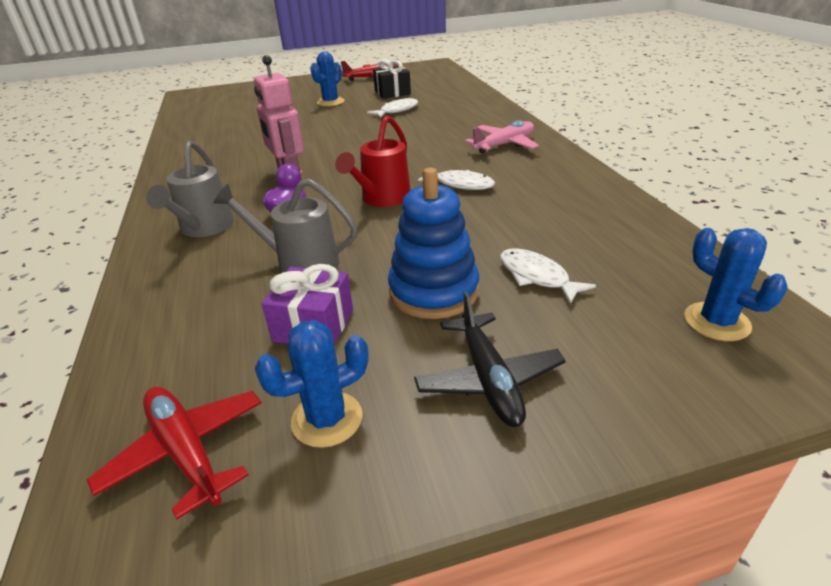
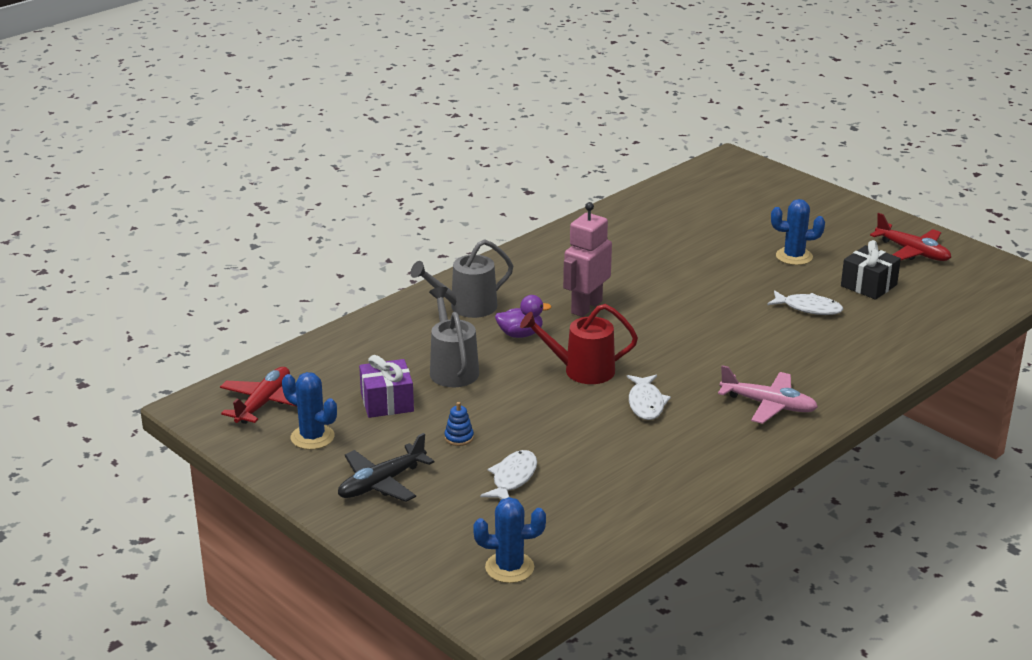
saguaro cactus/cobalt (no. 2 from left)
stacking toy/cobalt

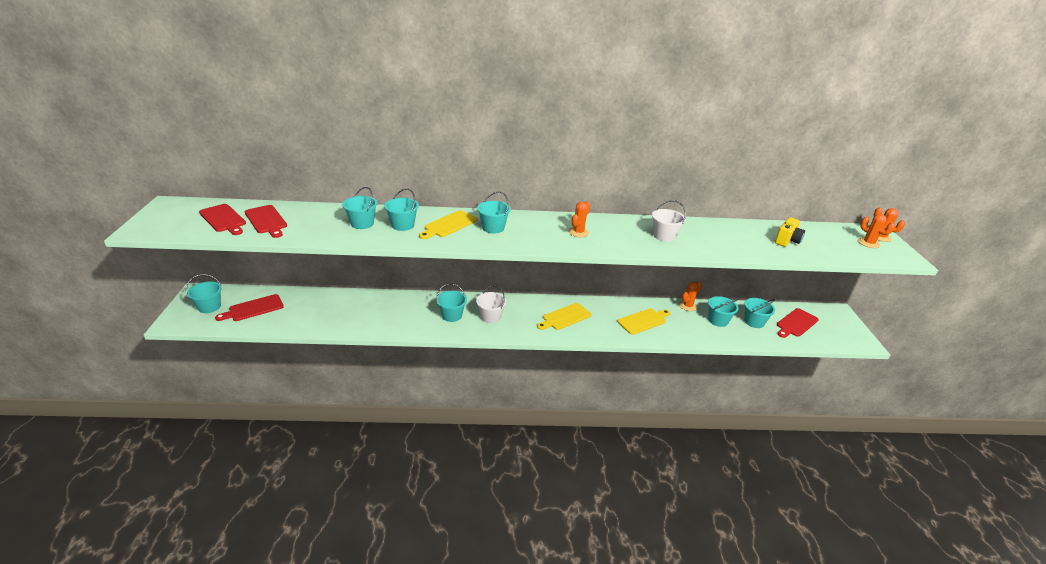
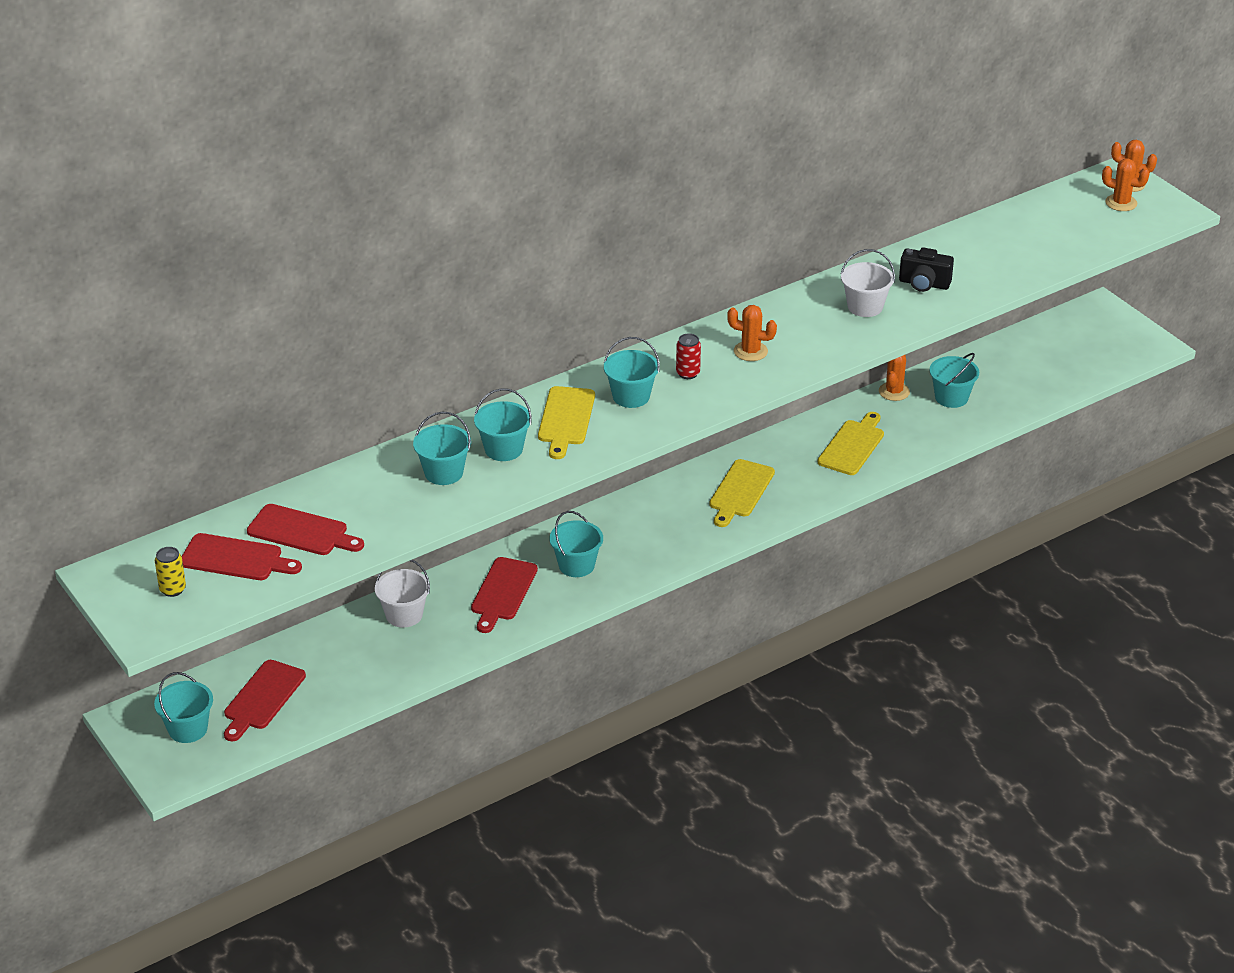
sand bucket/turquoise (no. 7 from left in the first image)
photo camera/yellow
can/yellow
can/scarlet
photo camera/jet-black
sand bucket/white (no. 1 from left)
chopping board/scarlet (no. 4 from left)
saguaro cactus/orange-coloured (no. 1 from left)

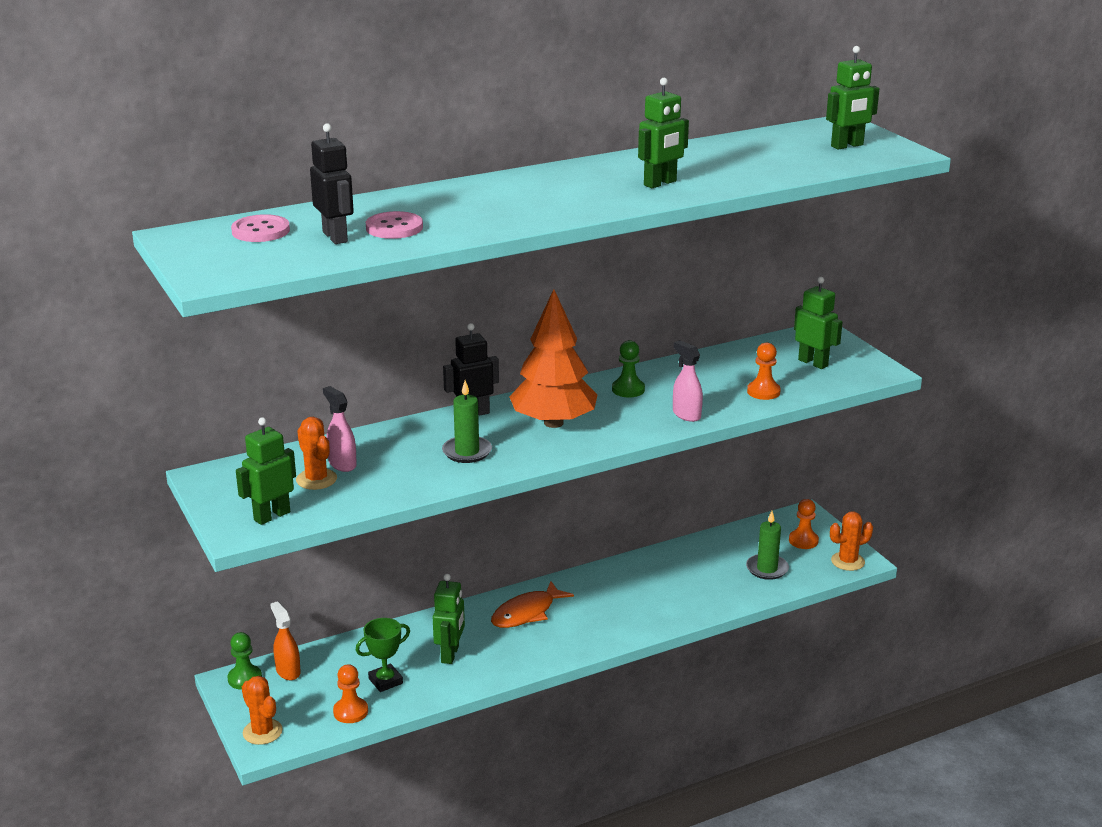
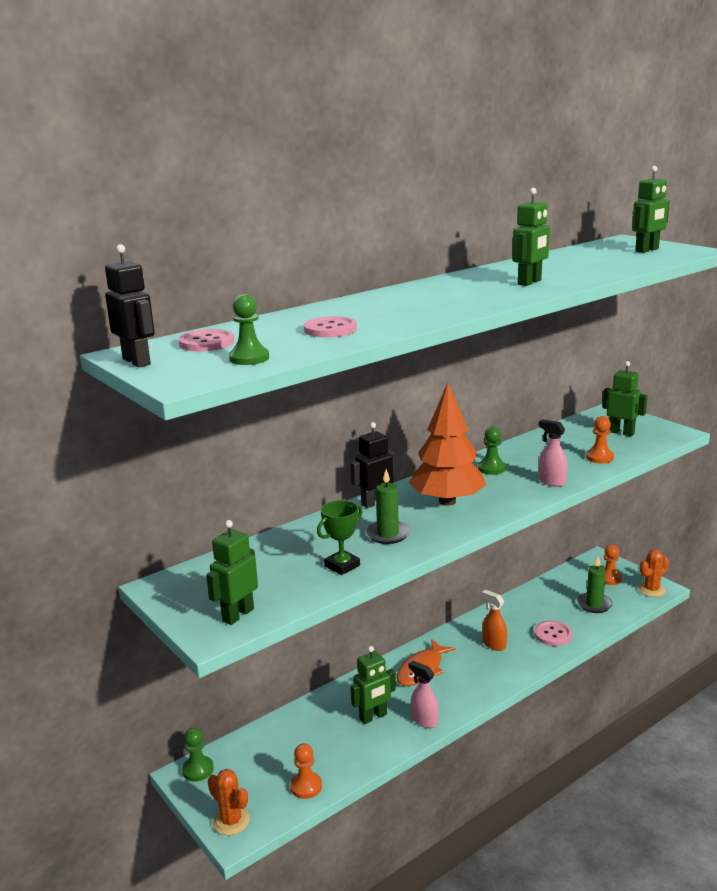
saguaro cactus/orange-coloured (no. 2 from left in the first image)
chess pawn/green (no. 2 from left)
sewing button/rose-pink (no. 3 from left)
sprayer/orange-coloured
robot figure/jet-black (no. 1 from left)
sprayer/rose-pink (no. 1 from left)
award cup/green
robot figure/green (no. 2 from left)

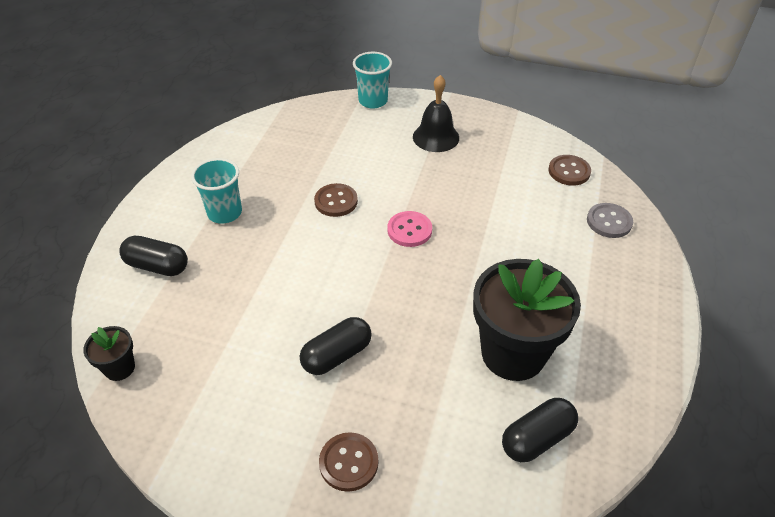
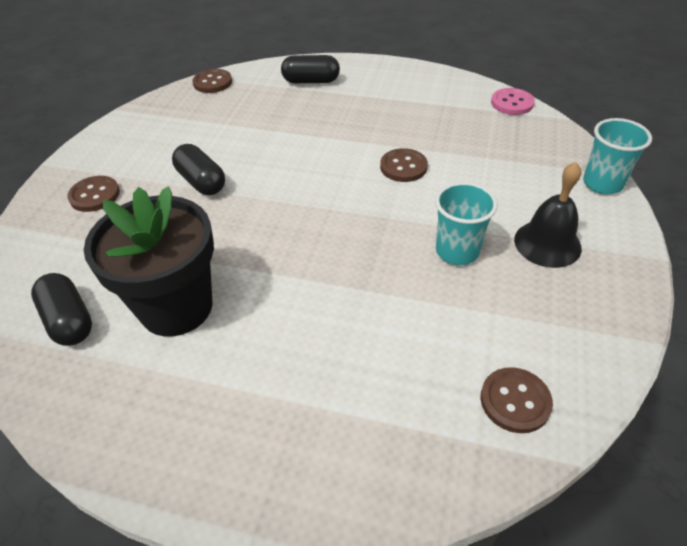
sewing button/gray
cup/turquoise (no. 1 from left)
sewing button/rose-pink
sewing button/brown (no. 2 from left)
capsule/jet-black (no. 3 from left)

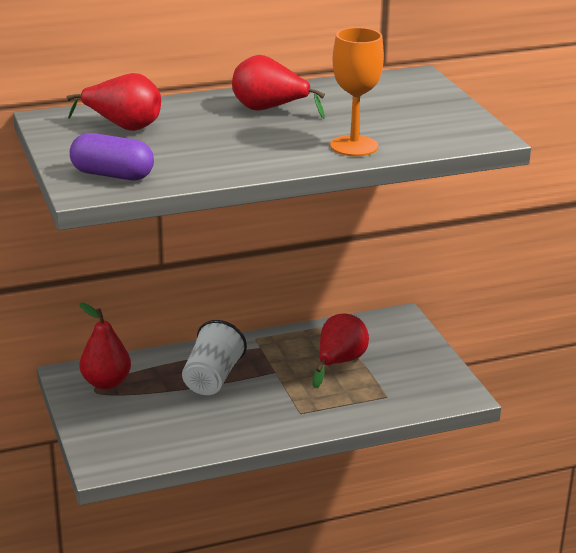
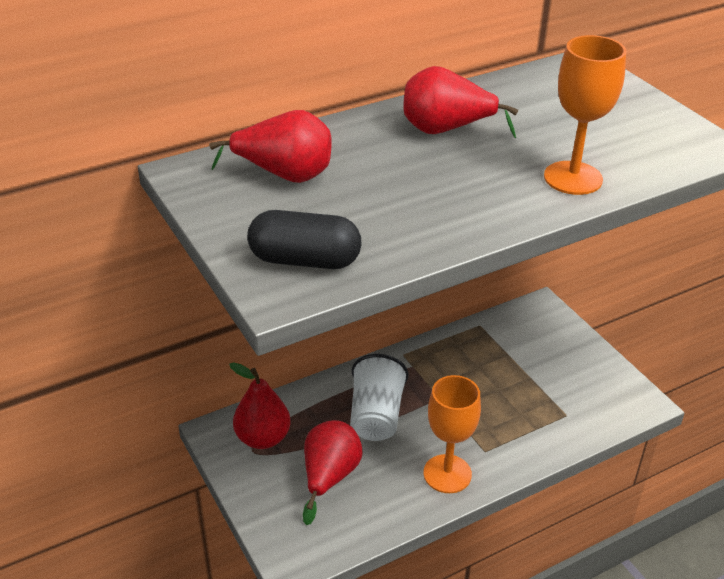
wine glass/orange-coloured (no. 1 from left)
pear/scarlet (no. 3 from left)
capsule/jet-black

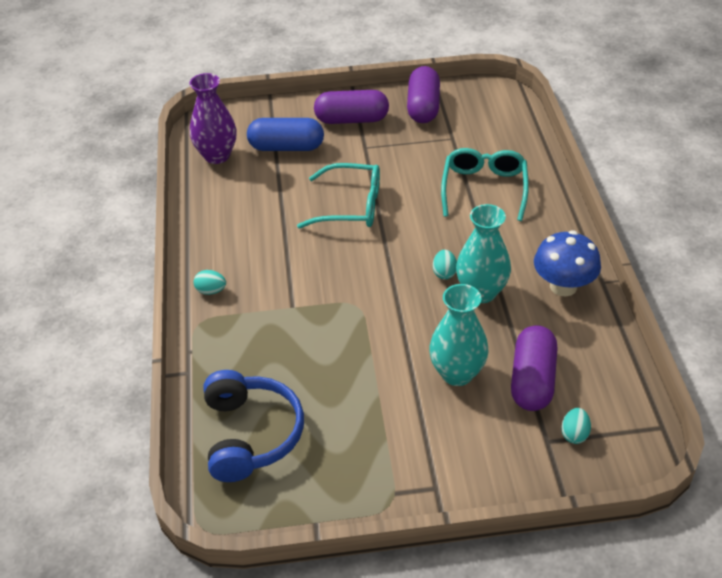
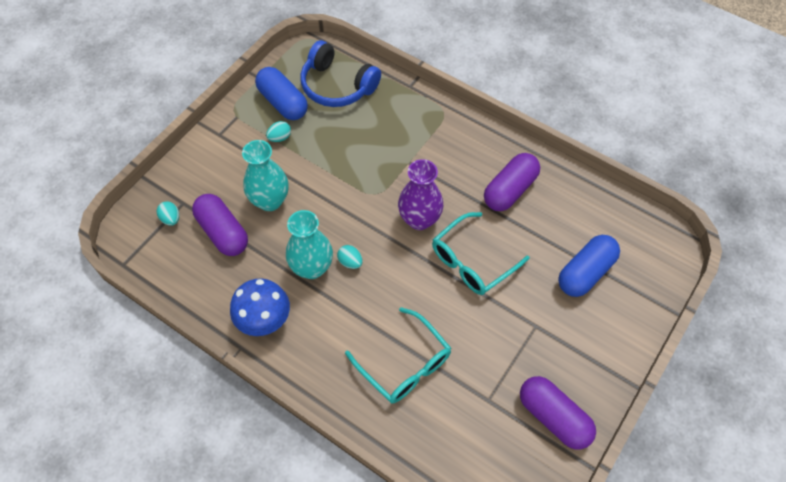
capsule/cobalt (no. 1 from left)
vase/purple
toy egg/turquoise (no. 2 from left)
capsule/purple (no. 2 from left)

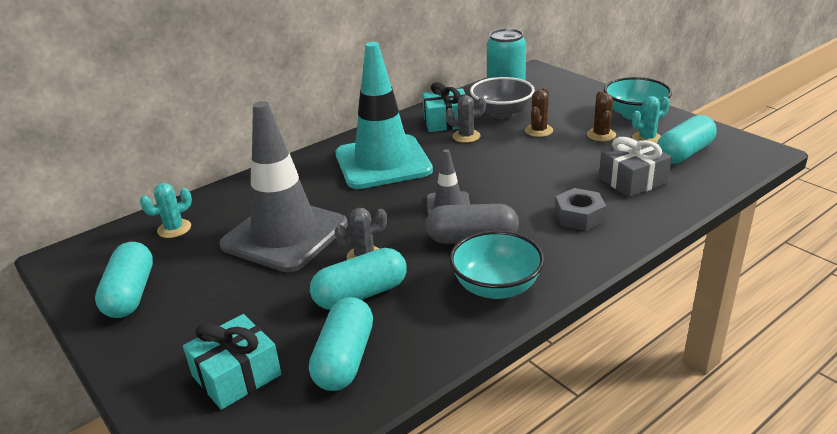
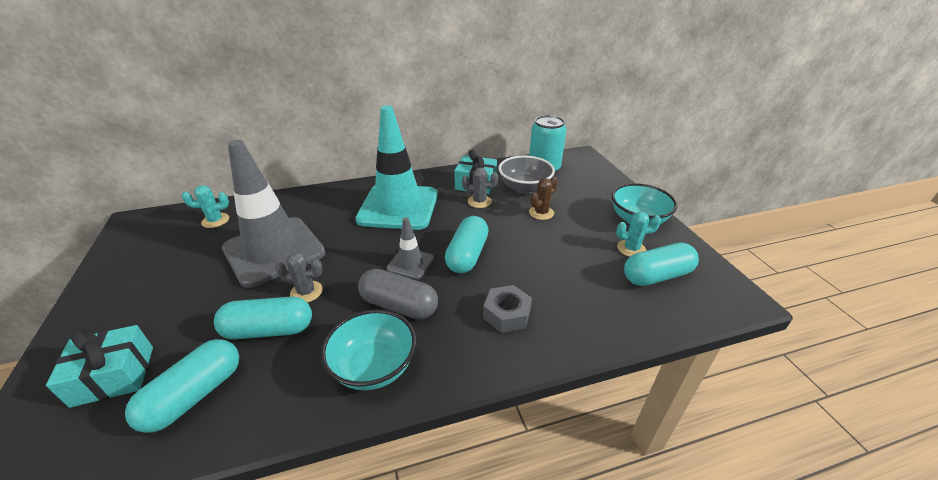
saguaro cactus/brown (no. 2 from left in the first image)
gift/gray
capsule/turquoise (no. 3 from left)

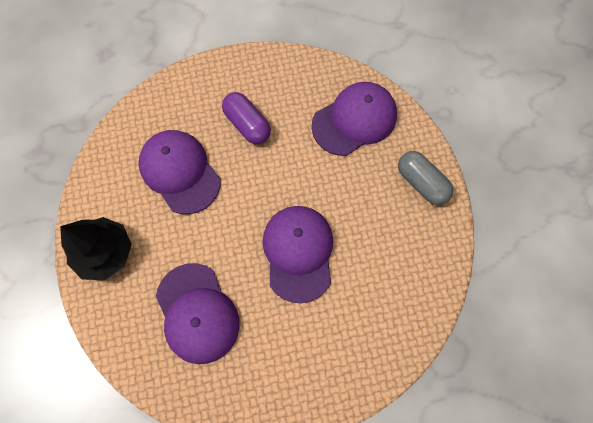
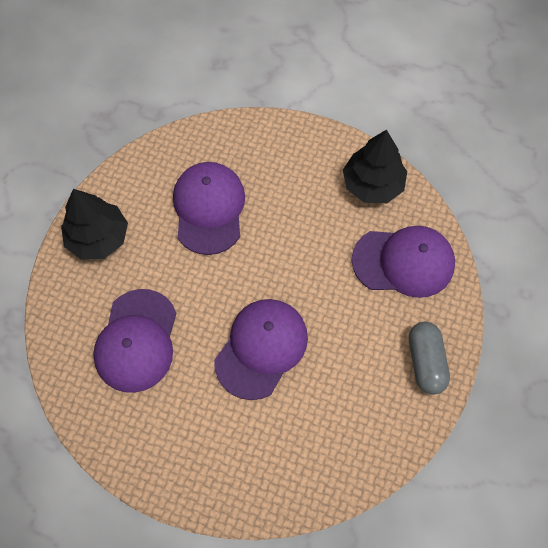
capsule/purple
toy tree/jet-black (no. 2 from left)

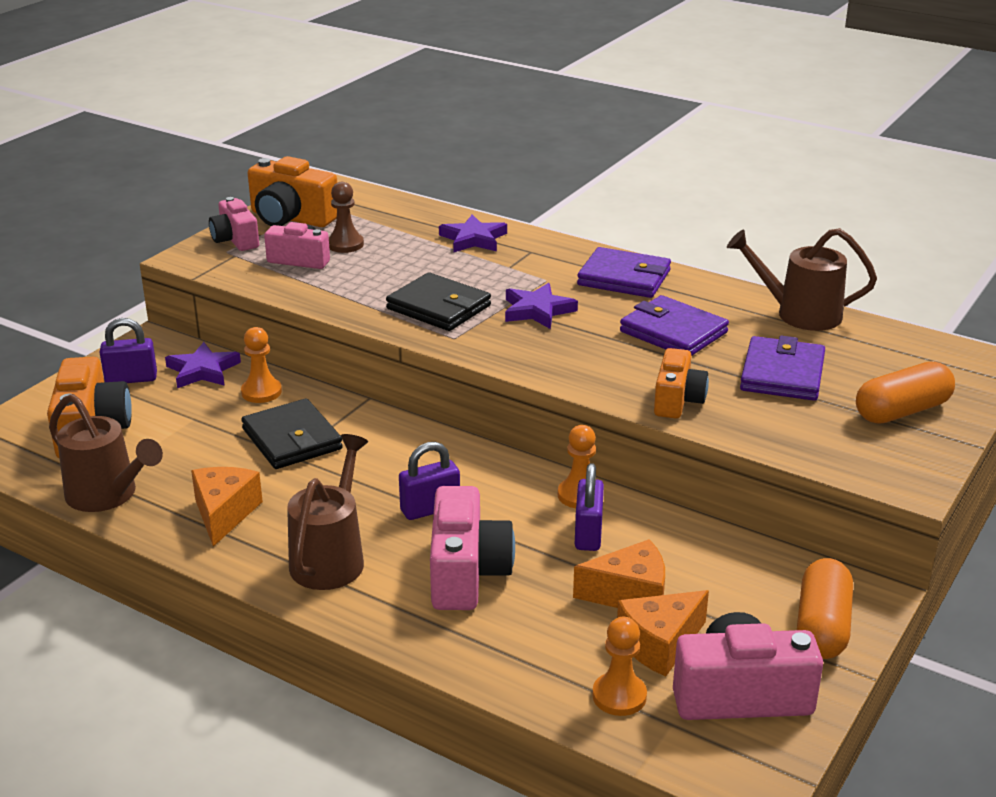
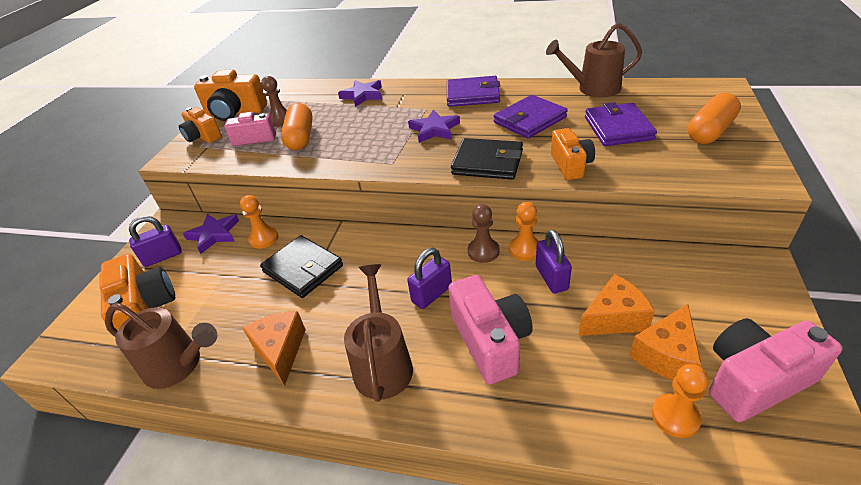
chess pawn/brown (no. 2 from left)
card wallet/jet-black (no. 2 from left)
capsule/orange-coloured (no. 1 from left)
photo camera/orange-coloured (no. 2 from left)
card wallet/purple (no. 2 from left)

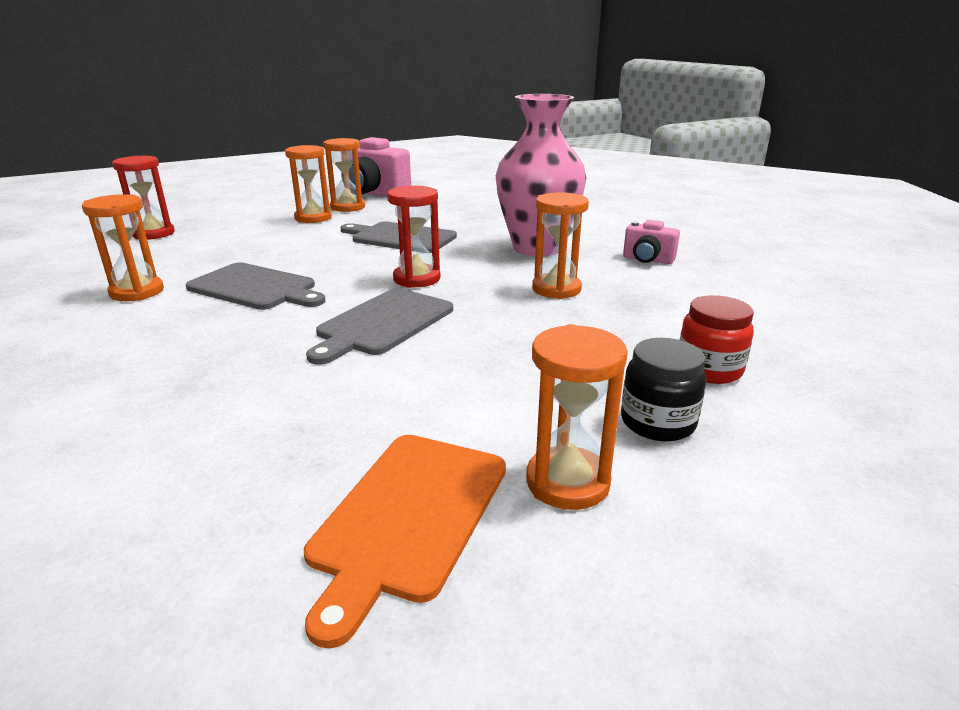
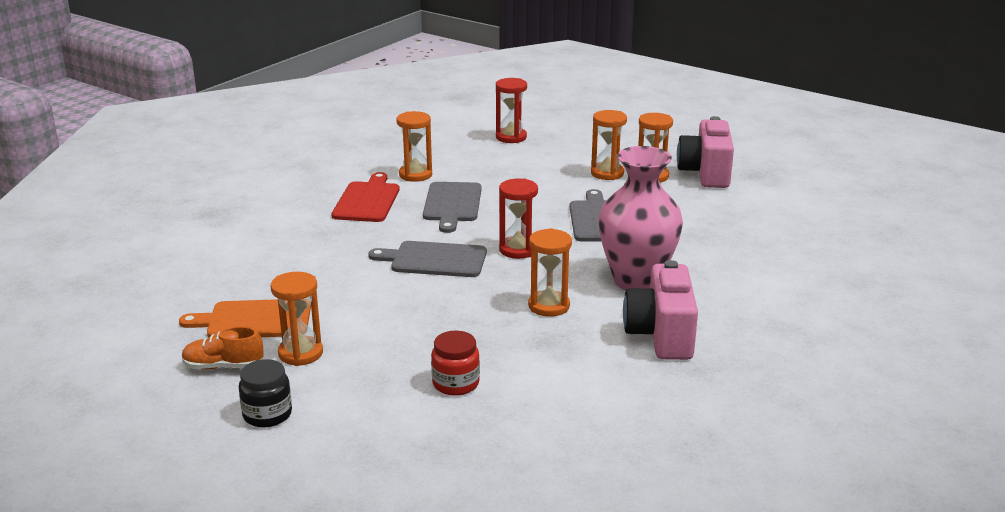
shoe/orange-coloured
chopping board/scarlet
jar/jet-black
photo camera/rose-pink (no. 1 from left)

